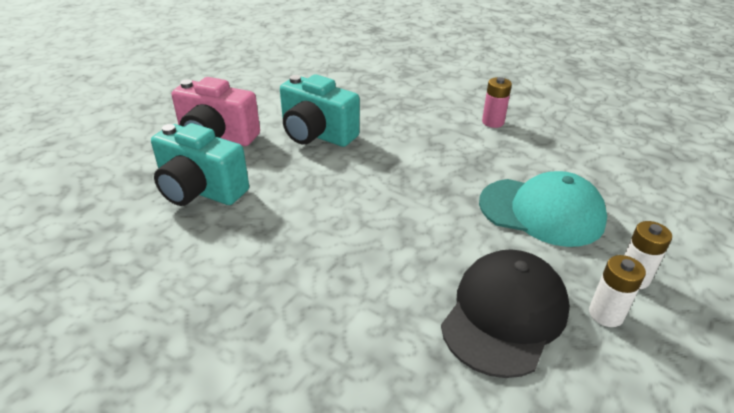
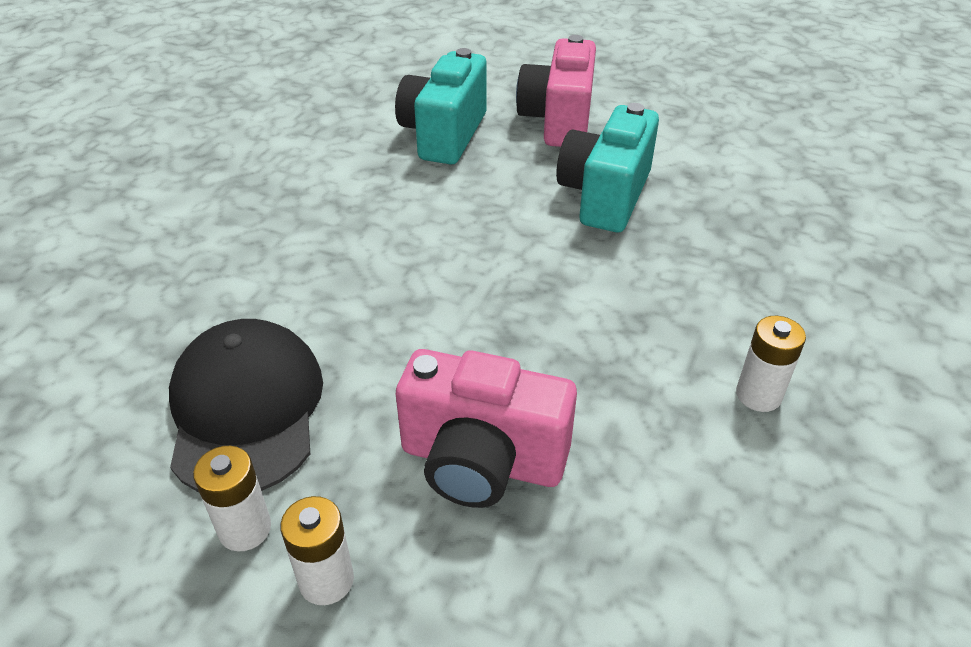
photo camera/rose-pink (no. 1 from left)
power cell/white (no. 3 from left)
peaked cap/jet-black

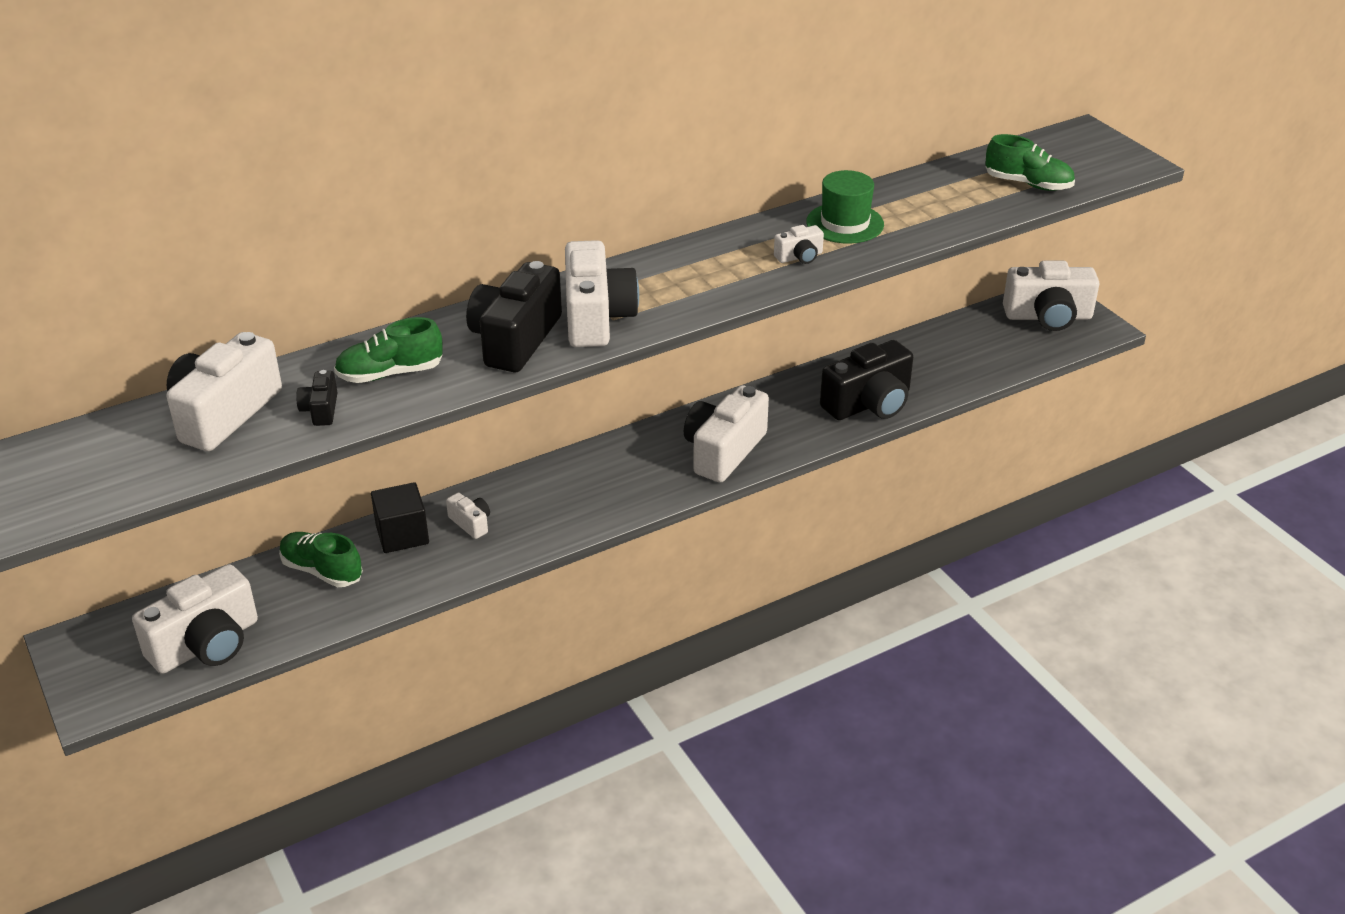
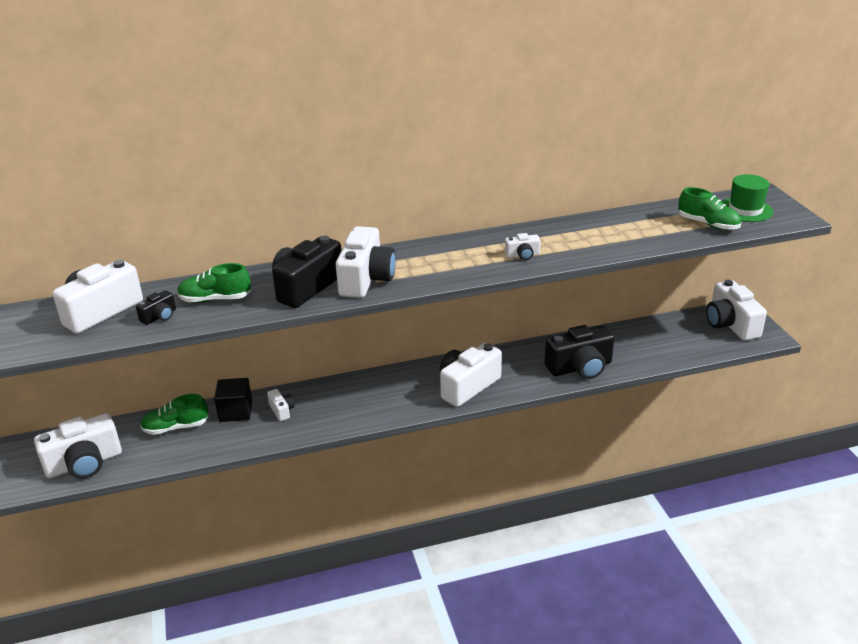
top hat/green
shoe/green (no. 1 from left)
photo camera/jet-black (no. 1 from left)
photo camera/white (no. 7 from left)

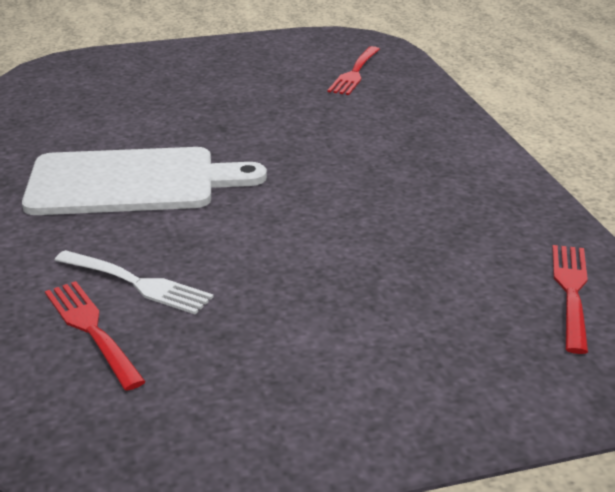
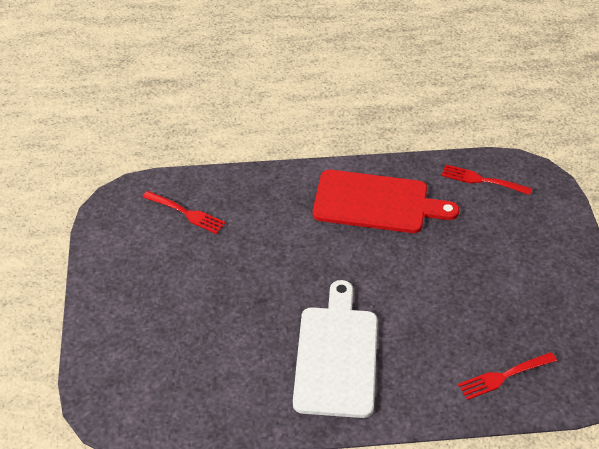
dinner fork/white
chopping board/scarlet

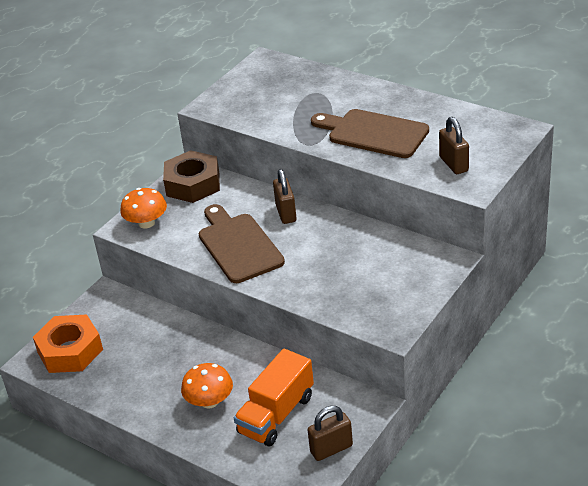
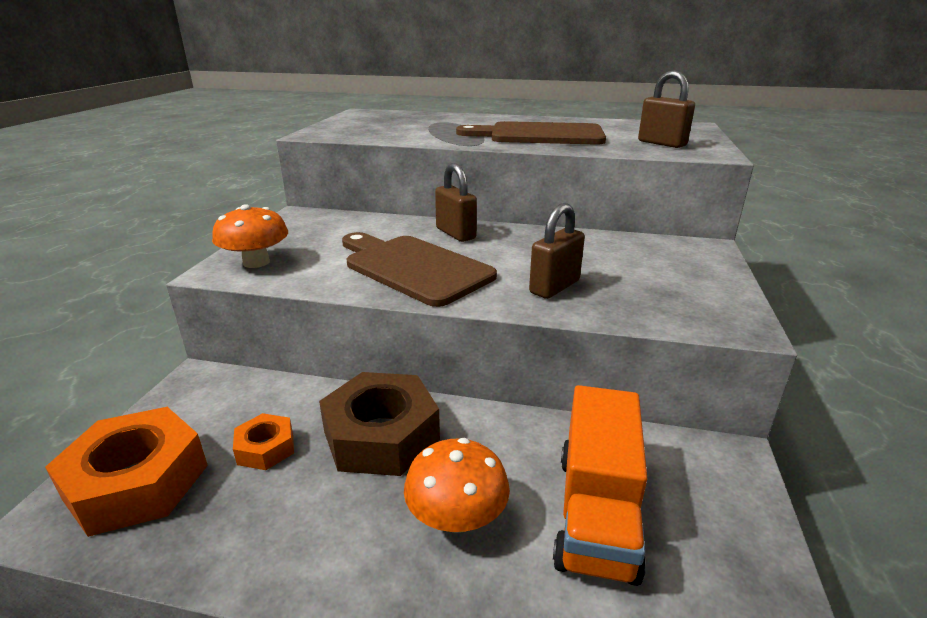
hexagon nut/orange-coloured (no. 2 from left)
hexagon nut/brown
lock/brown (no. 2 from left)

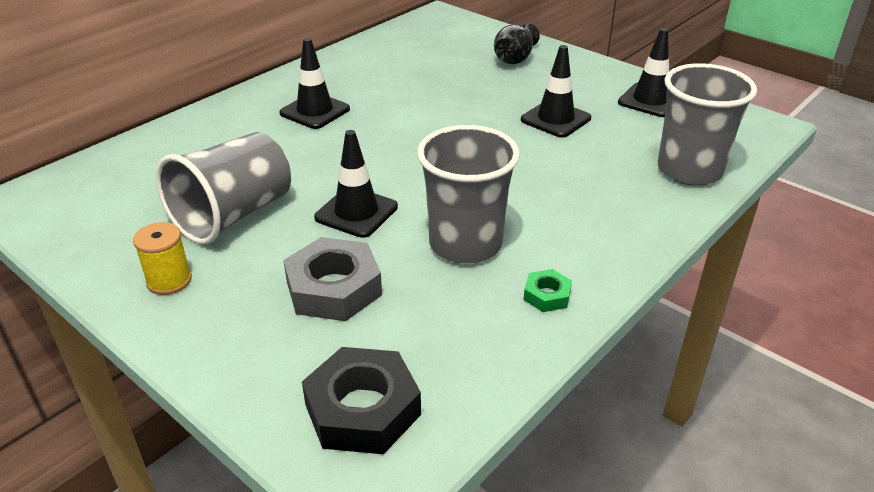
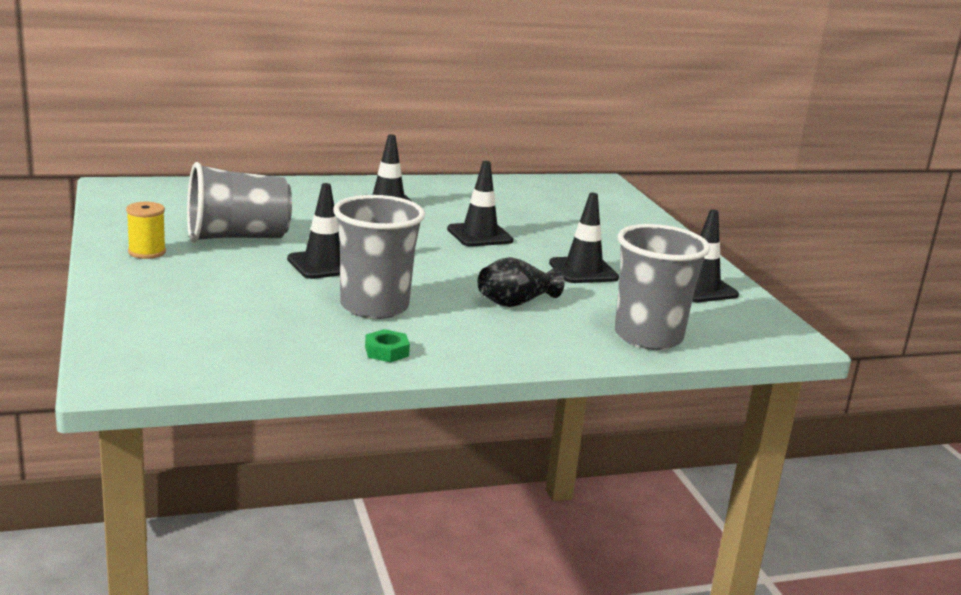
hexagon nut/gray
hexagon nut/jet-black
safety cone/jet-black (no. 3 from left)
vase/jet-black

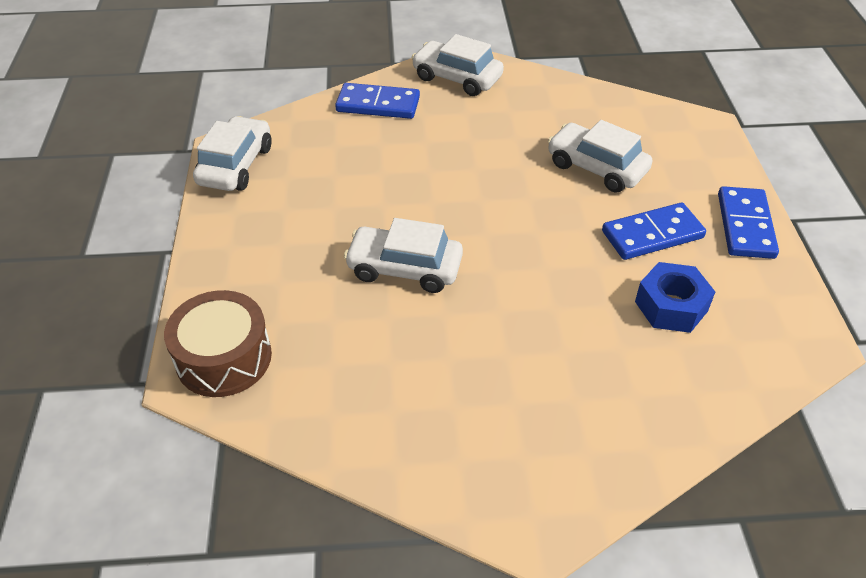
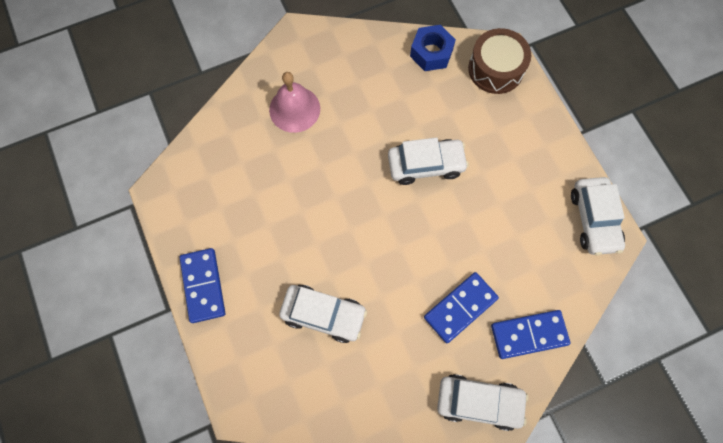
school bell/rose-pink
domino tile/cobalt (no. 2 from left)
hexagon nut/cobalt

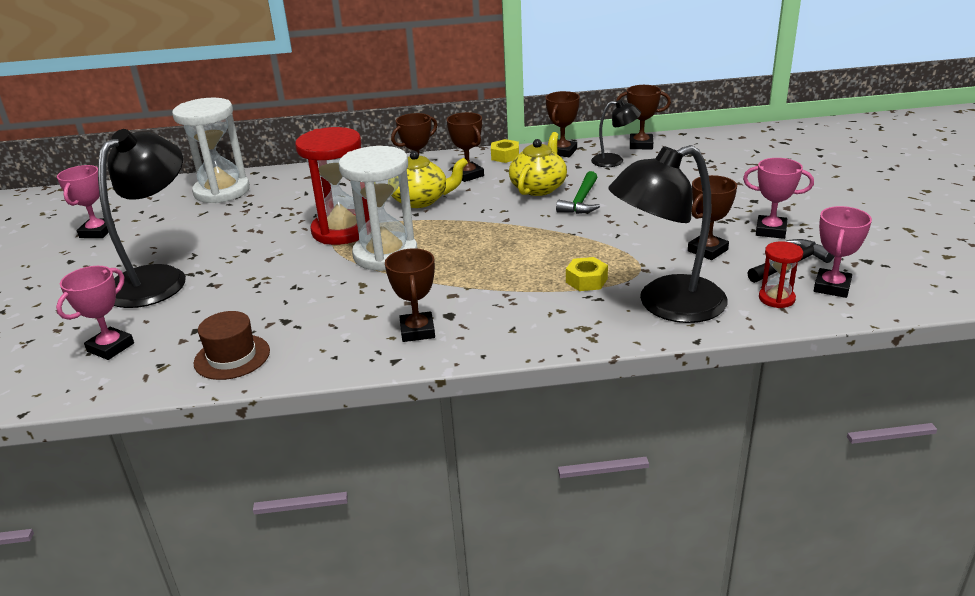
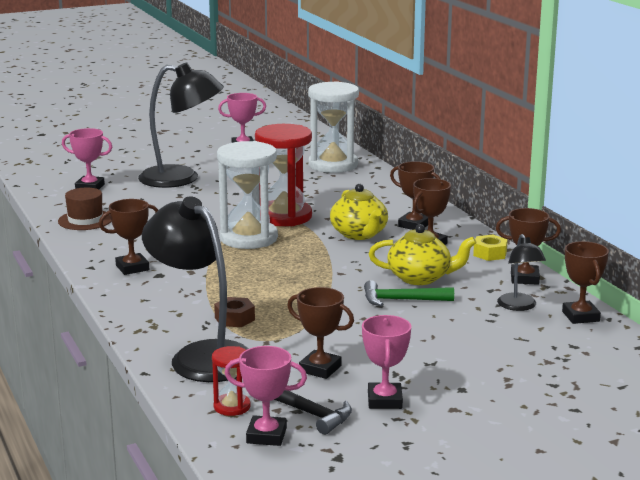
hexagon nut/brown

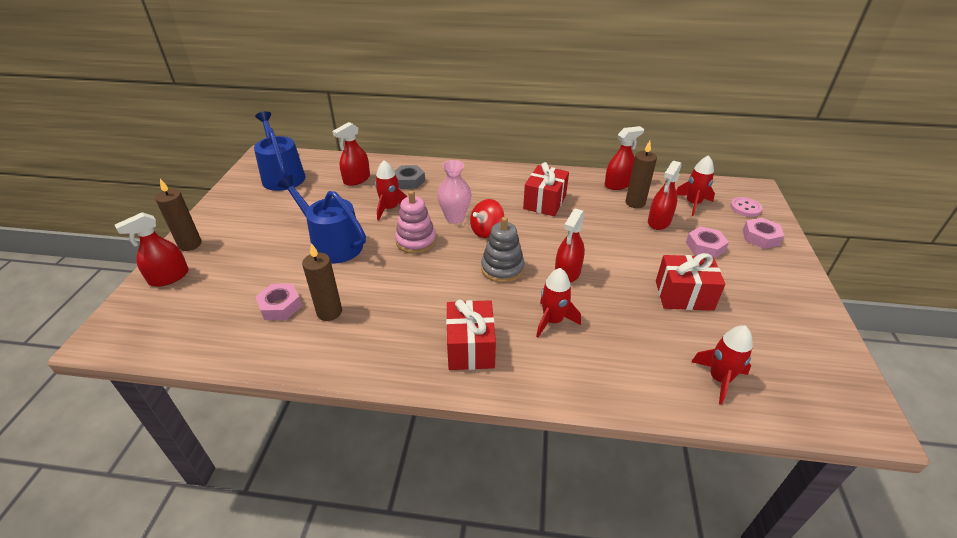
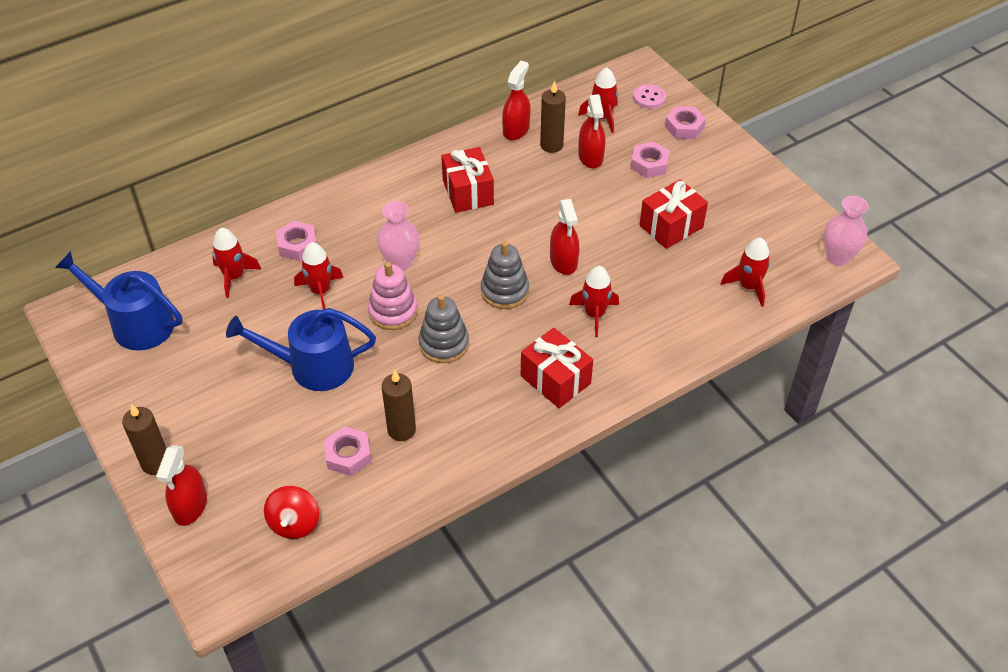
stacking toy/gray (no. 1 from left)
vase/rose-pink (no. 2 from left)
toy top/scarlet
toy rocket/scarlet (no. 1 from left)
hexagon nut/rose-pink (no. 1 from left)

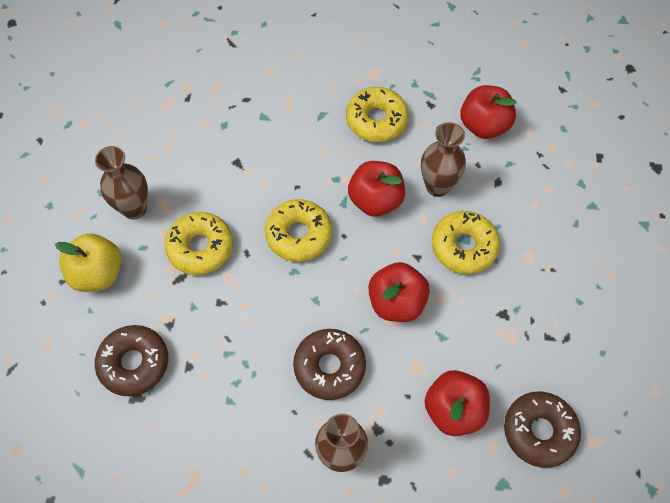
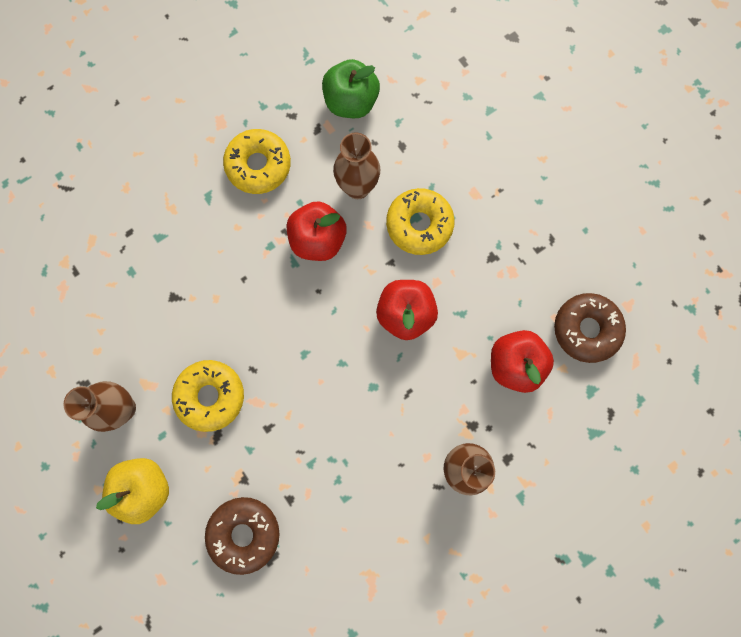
glazed donut/yellow (no. 2 from left in the first image)
glazed donut/brown (no. 2 from left in the first image)
apple fruit/green

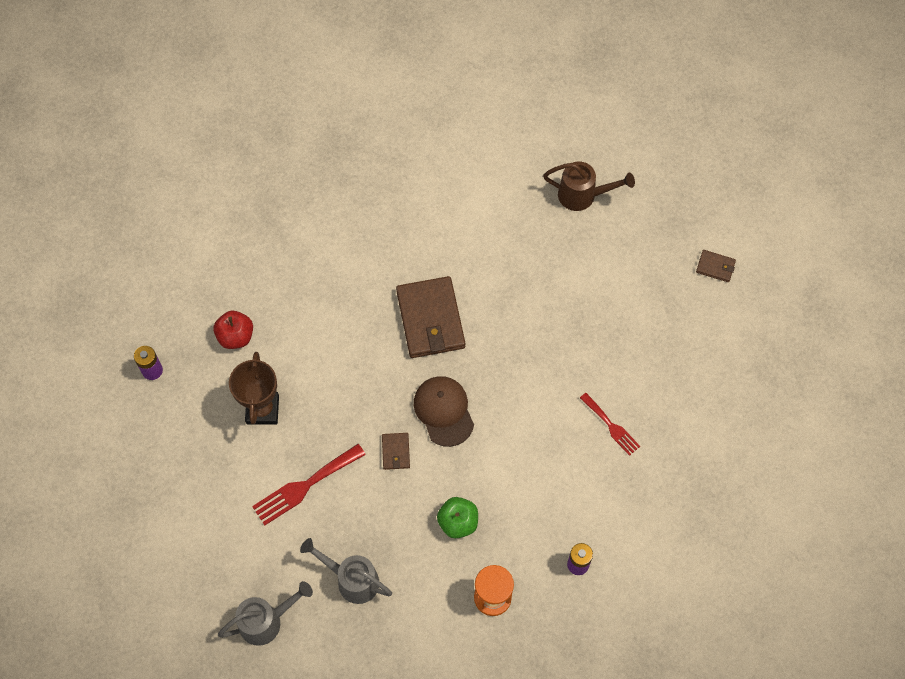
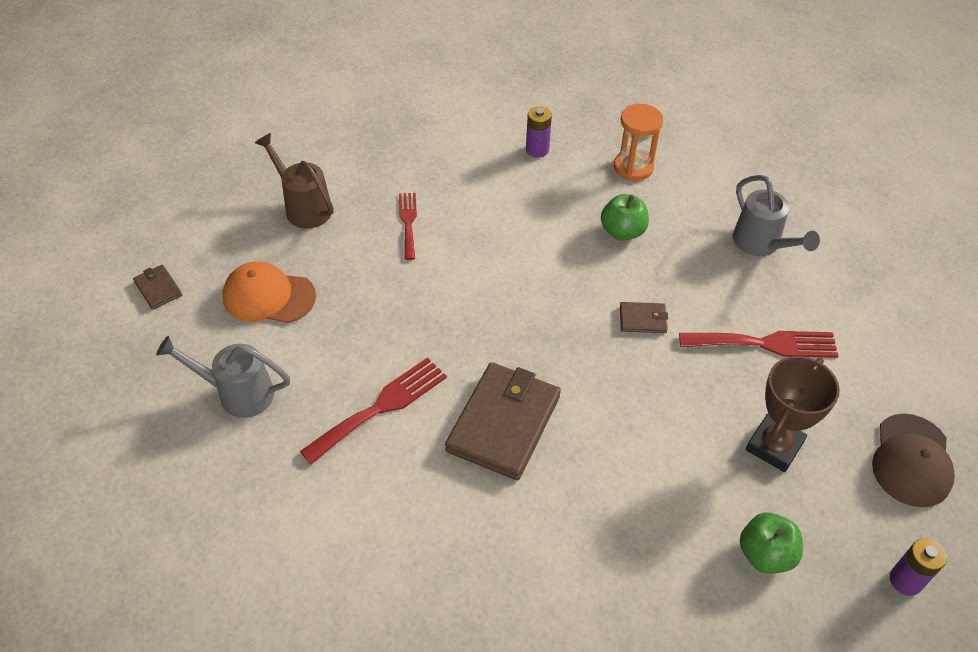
peaked cap/orange-coloured
dinner fork/scarlet (no. 1 from left)
watering can/gray (no. 1 from left)
peaked cap/brown
watering can/brown
apple fruit/green (no. 2 from left)
card wallet/brown (no. 3 from left)

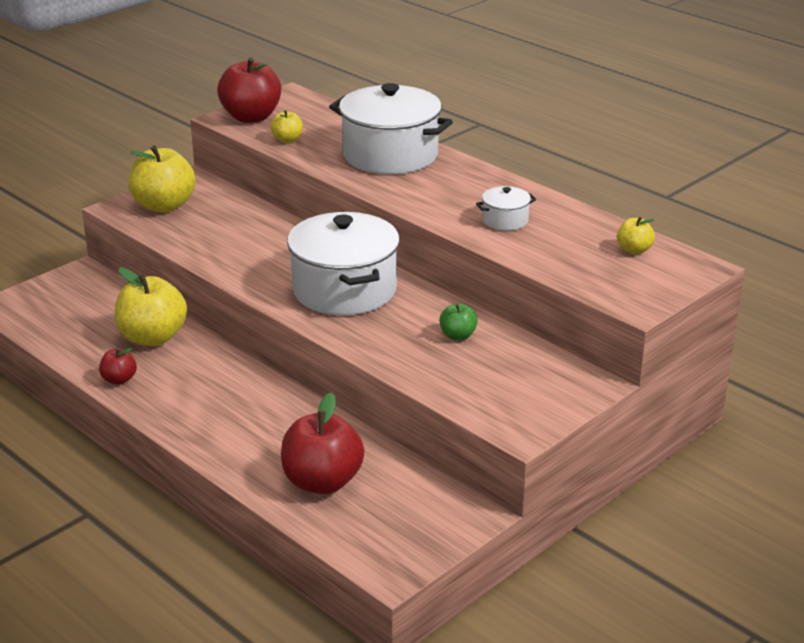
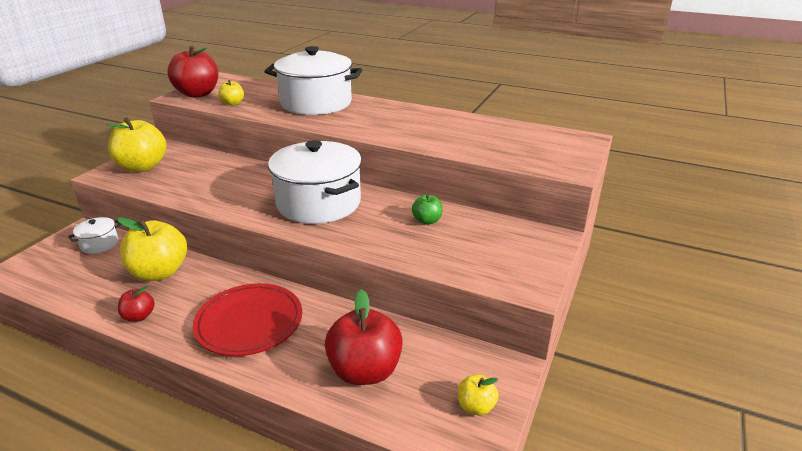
plate/scarlet
pot/white (no. 1 from left)
apple fruit/yellow (no. 4 from left)

